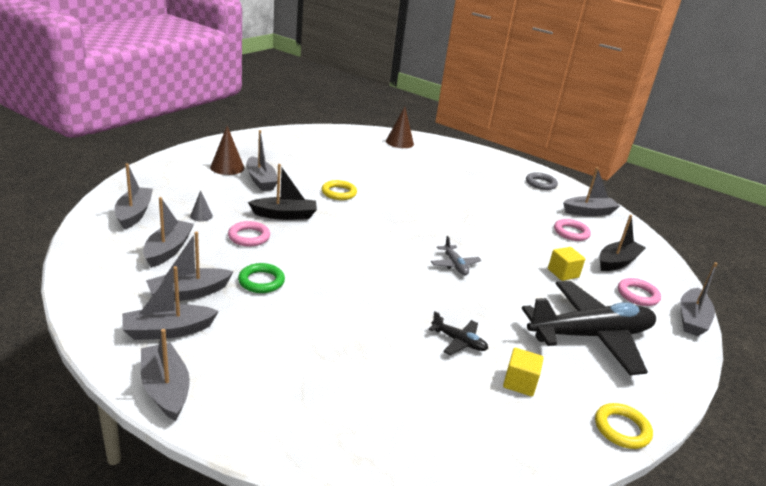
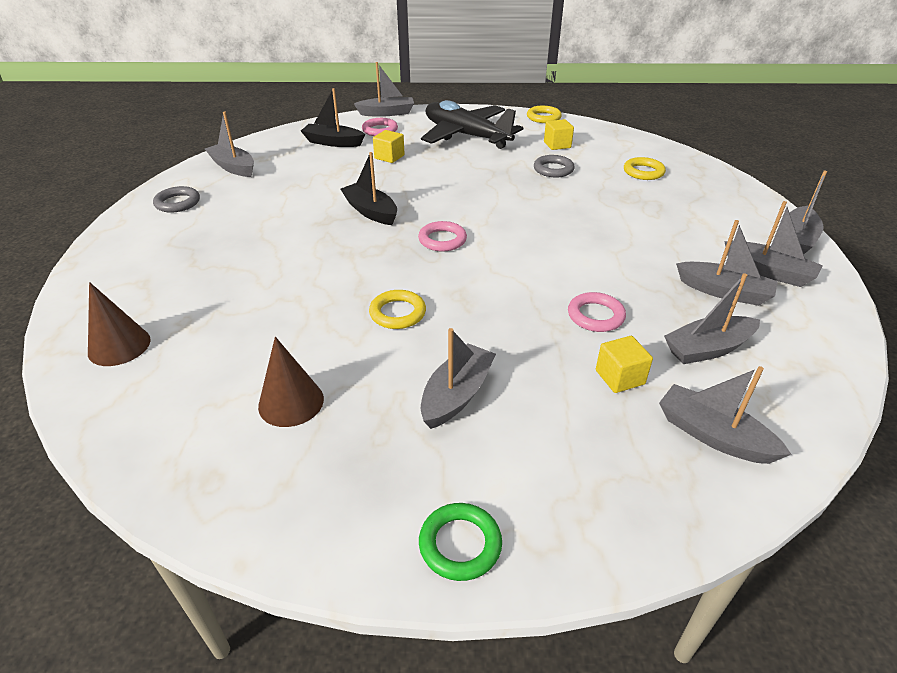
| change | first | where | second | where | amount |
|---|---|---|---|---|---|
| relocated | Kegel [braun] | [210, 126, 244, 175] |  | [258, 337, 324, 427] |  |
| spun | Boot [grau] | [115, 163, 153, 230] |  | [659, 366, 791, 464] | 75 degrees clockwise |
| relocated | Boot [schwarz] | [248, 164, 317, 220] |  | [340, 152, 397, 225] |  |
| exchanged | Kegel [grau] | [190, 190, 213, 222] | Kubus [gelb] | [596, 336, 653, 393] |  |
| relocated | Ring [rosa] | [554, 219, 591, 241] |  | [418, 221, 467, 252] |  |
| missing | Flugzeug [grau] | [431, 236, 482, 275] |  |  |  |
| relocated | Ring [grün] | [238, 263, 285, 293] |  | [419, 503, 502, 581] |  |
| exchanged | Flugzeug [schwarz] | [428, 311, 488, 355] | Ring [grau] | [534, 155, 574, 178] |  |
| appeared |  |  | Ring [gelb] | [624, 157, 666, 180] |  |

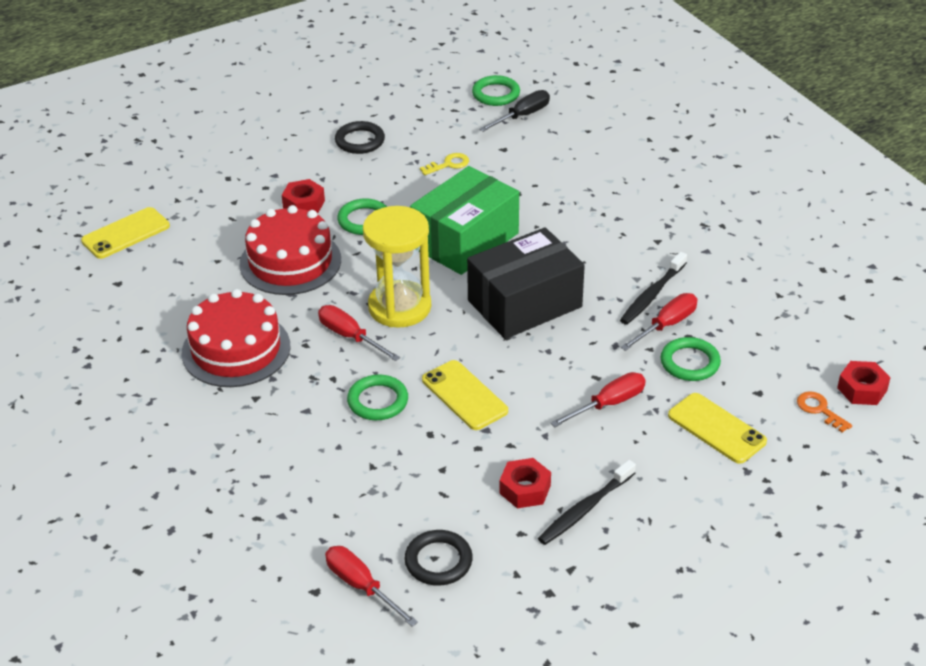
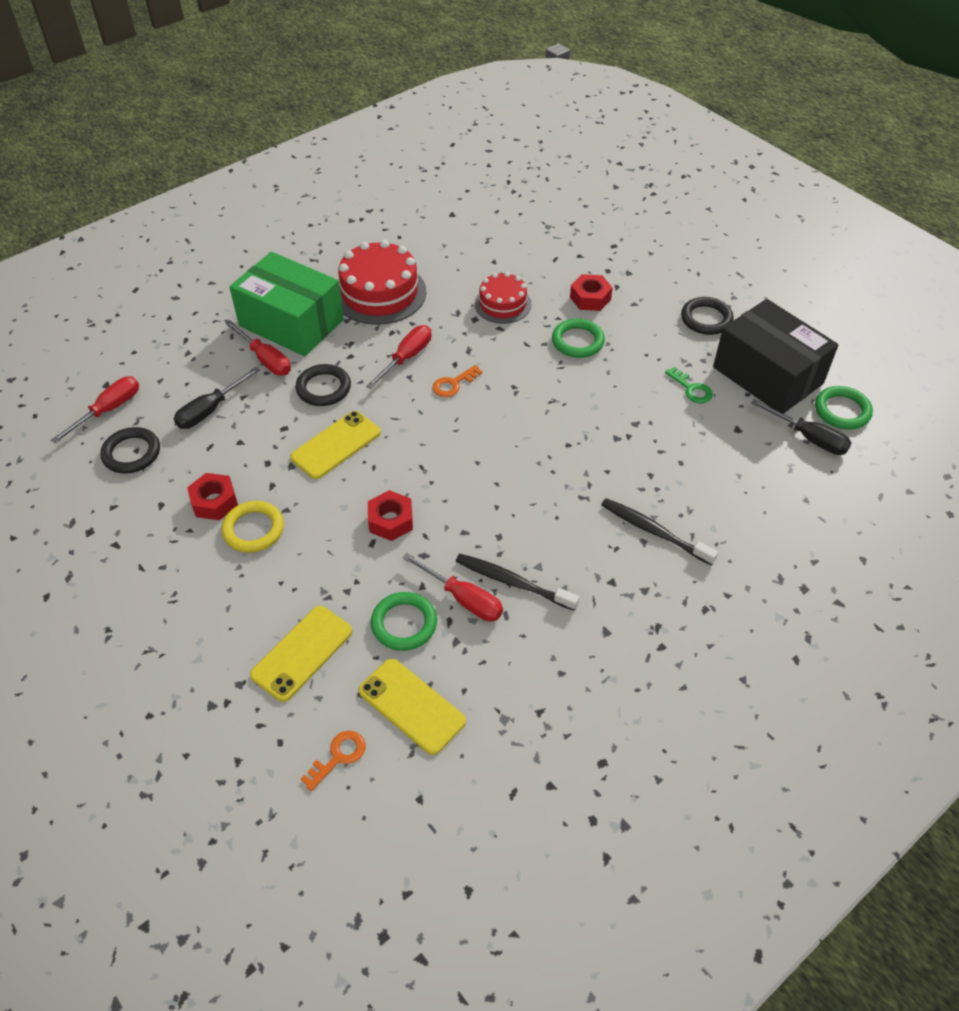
| change | first | where | second | where | amount |
|---|---|---|---|---|---|
| colour | Schlüssel [gelb] | [420, 153, 469, 175] | Schlüssel [grün] | [665, 366, 713, 403] |  |
| relocated | Schachtel [grün] | [410, 166, 519, 275] |  | [229, 252, 344, 356] |  |
| size | Kuchen [rot] | [240, 205, 341, 295] |  | [475, 272, 532, 324] | x0.61 |
| exchanged | Sanduhr [gelb] | [363, 206, 431, 328] | Schlüssel [orange] | [433, 365, 483, 397] |  |
| relocated | Handy [gelb] | [81, 207, 170, 259] |  | [358, 659, 466, 755] |  |
| relocated | Schachtel [schwarz] | [467, 227, 585, 339] |  | [713, 299, 838, 414] |  |
| relocated | Sechskantmutter [rot] | [837, 361, 891, 405] |  | [368, 490, 413, 541] |  |
| relocated | Schraubenzieher [rot] | [551, 372, 646, 427] |  | [225, 320, 291, 376] |  |
| colour | Ring [grün] | [347, 374, 408, 420] | Ring [schwarz] | [295, 364, 351, 406] |  |
| relocated | Zahnbürste [schwarz] | [538, 460, 636, 545] |  | [601, 498, 718, 565] |  |
| appeared |  |  | Schraubenzieher [schwarz] | [174, 367, 260, 429] |  |
| appeared |  |  | Ring [gelb] | [221, 501, 284, 553] |  |

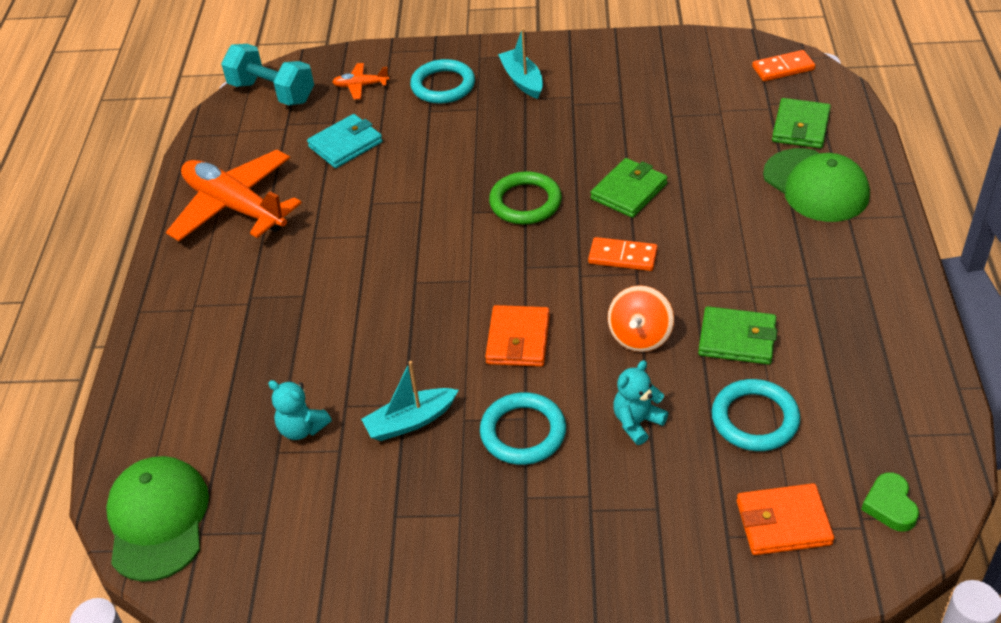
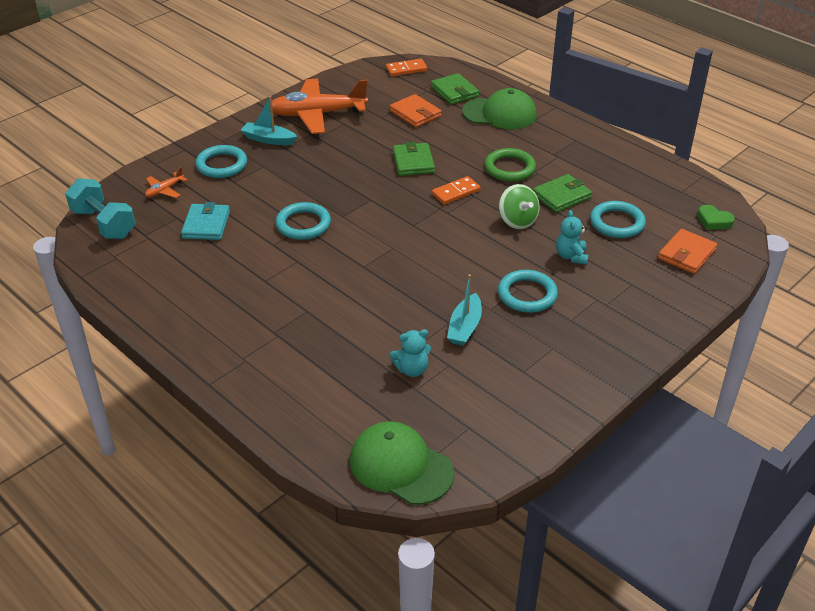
| change | first | where | second | where | amount |
|---|---|---|---|---|---|
| spun | Hantel [türkis] | [221, 44, 314, 105] |  | [65, 178, 136, 239] | 60 degrees clockwise |
| spun | Dominostein [orange] | [752, 50, 815, 81] |  | [386, 59, 427, 76] | 45 degrees clockwise |
| relocated | Flugzeug [orange] | [166, 150, 302, 241] |  | [272, 79, 368, 134] |  |
| relocated | Ring [grün] | [489, 171, 562, 224] |  | [484, 148, 536, 182] |  |
| colour | Kreisel [orange] | [607, 285, 674, 352] | Kreisel [grün] | [499, 184, 540, 229] |  |
| relocated | Geldbörse [orange] | [485, 305, 550, 367] |  | [390, 94, 442, 127] |  |
| appeared |  |  | Ring [türkis] | [275, 202, 331, 240] |  |

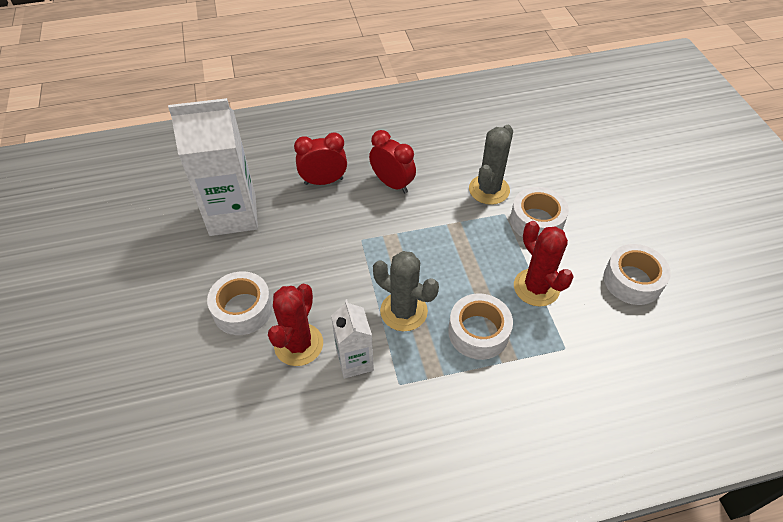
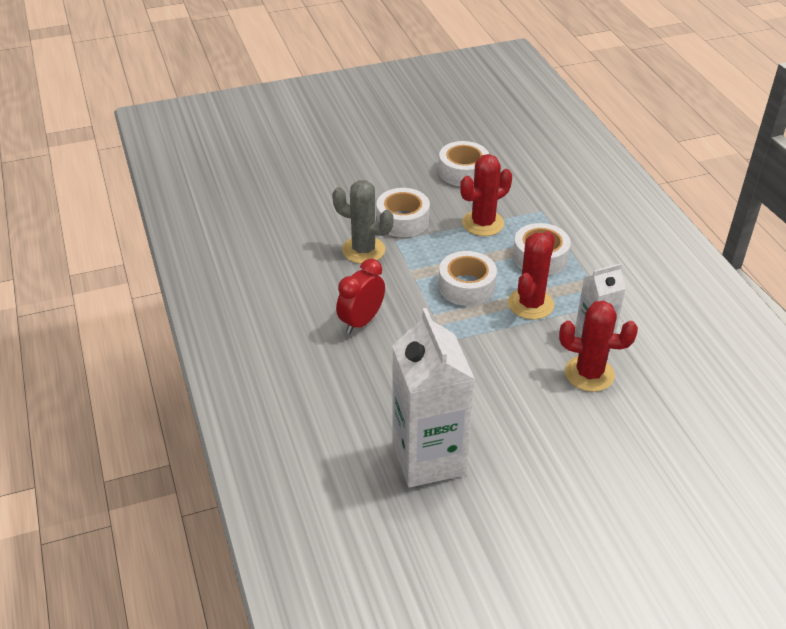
| change | first | where | second | where | amount |
|---|---|---|---|---|---|
| missing | Wecker [rot] | [294, 132, 347, 185] |  |  |  |
| colour | Kaktus [grau] | [373, 251, 439, 331] | Kaktus [rot] | [508, 231, 555, 320] |  |
| relocated | Klebeband [weiß] | [207, 271, 273, 335] |  | [439, 251, 497, 306] |  |

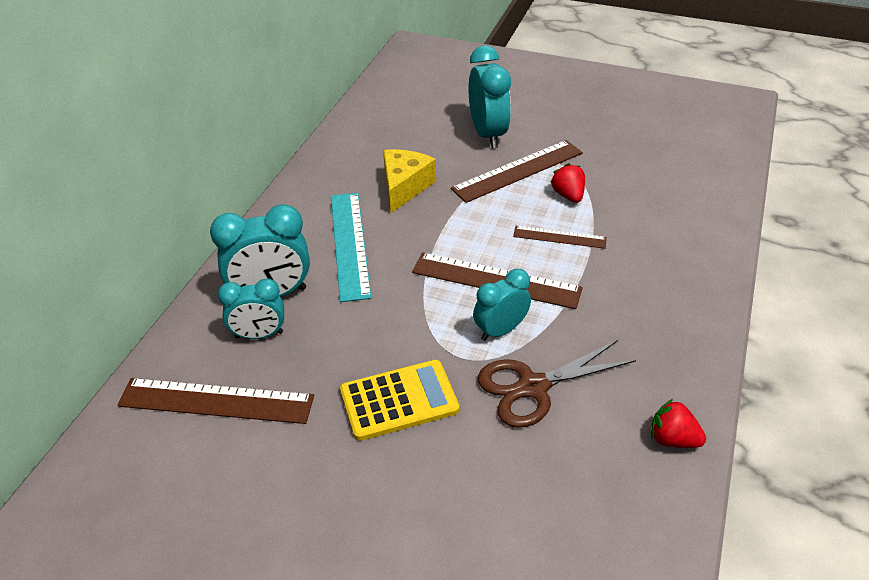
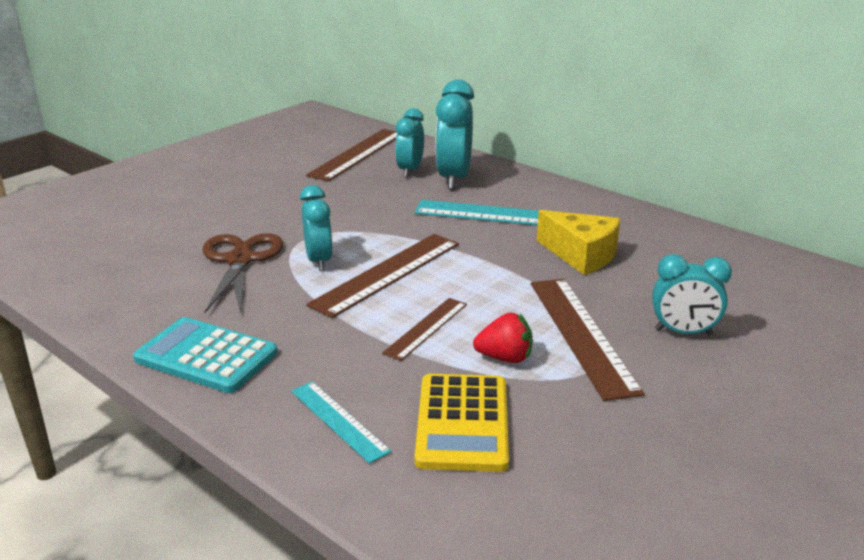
| change | first | where | second | where | amount |
|---|---|---|---|---|---|
| size | Wecker [türkis] | [469, 45, 511, 148] |  | [652, 254, 732, 335] | x0.65 |
| relocated | Taschenrechner [gelb] | [340, 360, 459, 441] |  | [415, 374, 509, 472] |  |
| missing | Erdbeere [rot] | [651, 399, 706, 448] |  |  |  |
| appeared |  |  | Taschenrechner [türkis] | [133, 317, 277, 393] |  |
| appeared |  |  | Lineal [türkis] | [291, 381, 392, 464] |  |

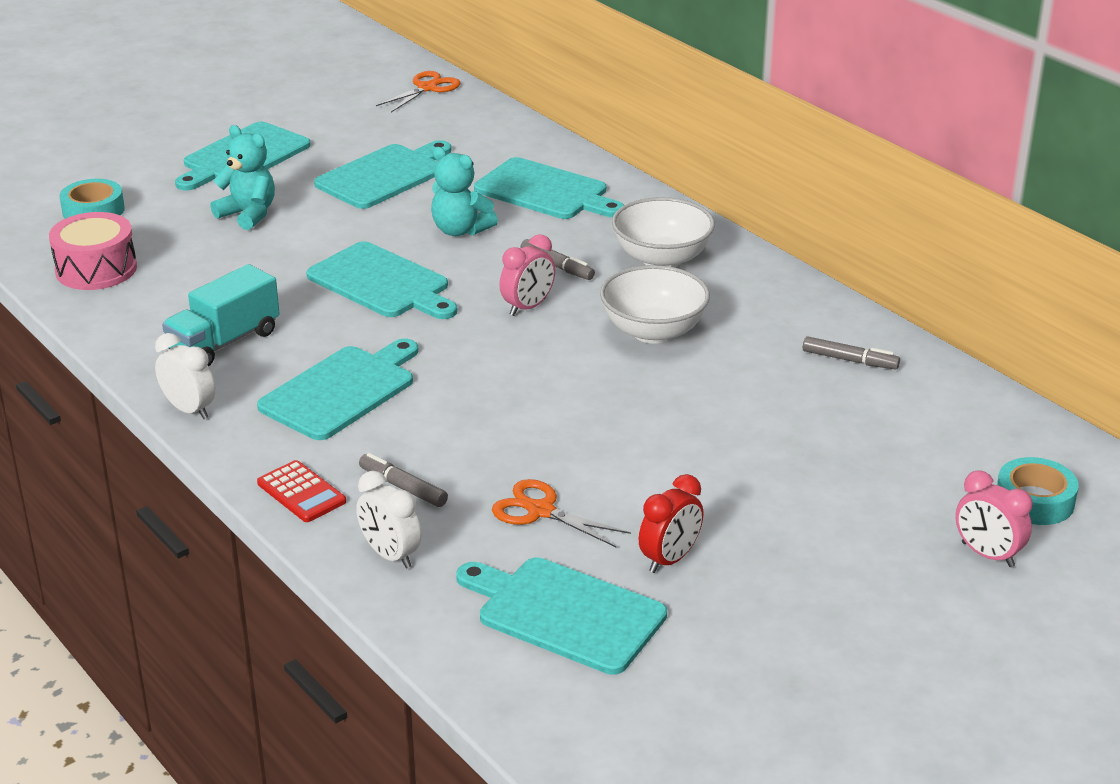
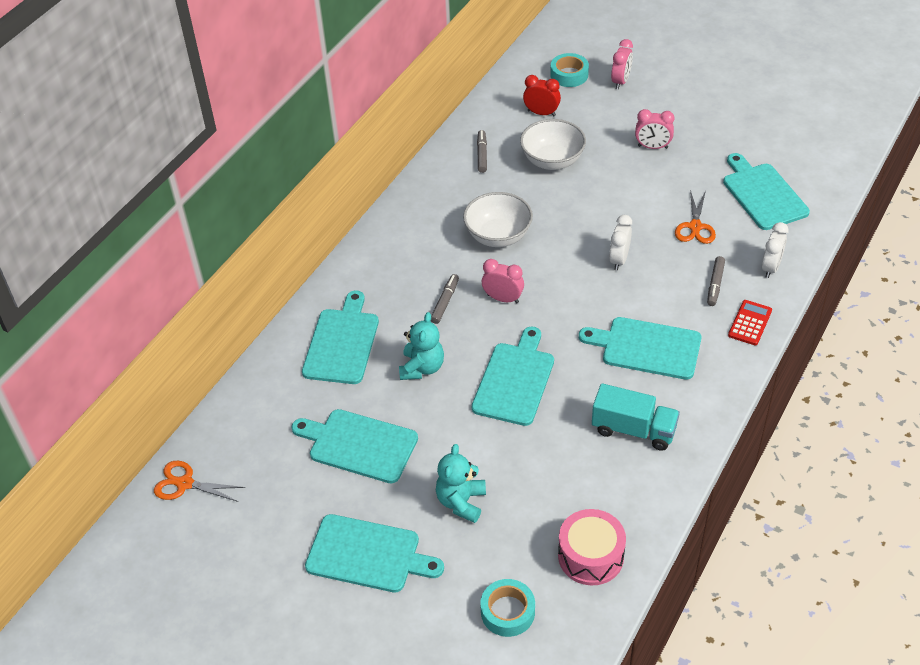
| change | first | where | second | where | amount |
|---|---|---|---|---|---|
| relocated | Schüssel [weiß] | [612, 197, 715, 267] |  | [520, 119, 586, 170] |  |
| relocated | Wecker [weiß] | [155, 333, 216, 419] |  | [609, 215, 632, 270] |  |
| relocated | Wecker [rot] | [639, 474, 703, 573] |  | [523, 75, 561, 116] |  |
| spun | Schneidebrett [türkis] | [456, 557, 667, 675] |  | [723, 153, 810, 230] | 150 degrees clockwise |
| appeared |  |  | Wecker [rosa] | [635, 109, 675, 149] |  |

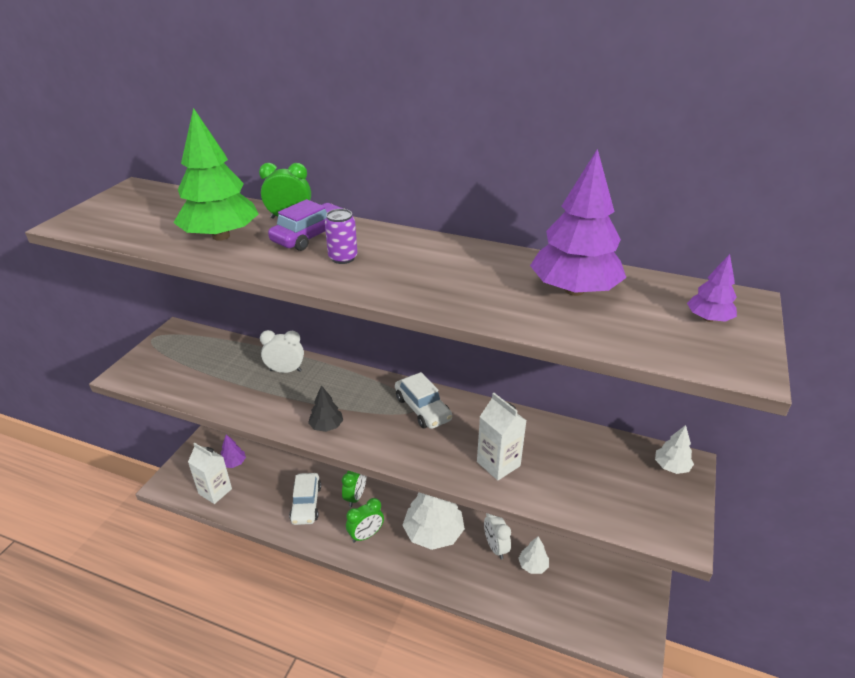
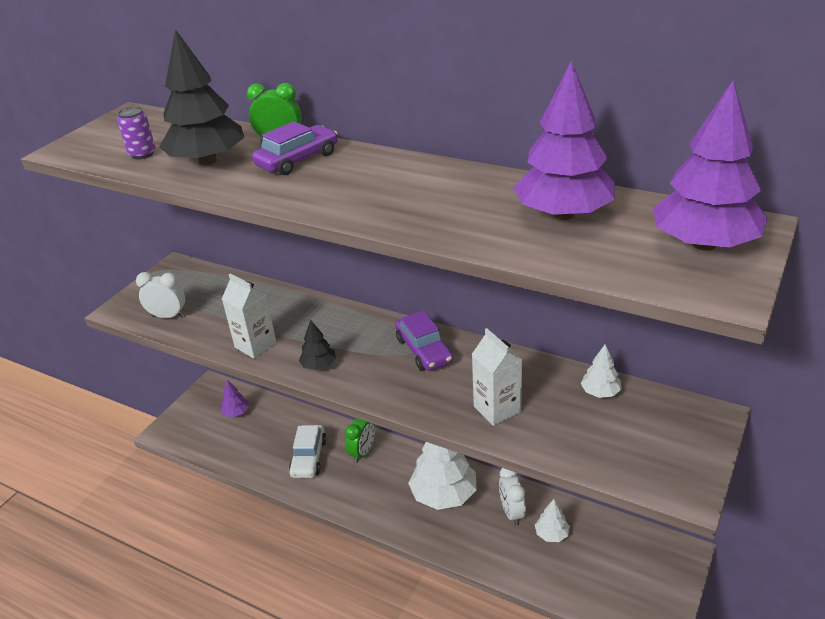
| change | first | where | second | where | amount |
|---|---|---|---|---|---|
| colour | Baum [grün] | [173, 108, 259, 241] | Baum [schwarz] | [159, 29, 245, 165] |  |
| relocated | Dose [lila] | [325, 209, 358, 264] |  | [117, 106, 156, 159] |  |
| size | Baum [lila] | [687, 254, 737, 322] |  | [653, 81, 768, 251] | x2.08 |
| relocated | Wecker [weiß] | [260, 330, 304, 373] |  | [136, 272, 185, 318] |  |
| colour | Auto [weiß] | [395, 372, 452, 429] | Auto [lila] | [395, 311, 453, 371] |  |
| relocated | Baum [weiß] | [655, 425, 694, 474] |  | [581, 344, 622, 398] |  |
| relocated | Getränkekarton [weiß] | [188, 443, 232, 504] |  | [222, 274, 277, 359] |  |
| missing | Wecker [grün] | [346, 498, 384, 543] |  |  |  |

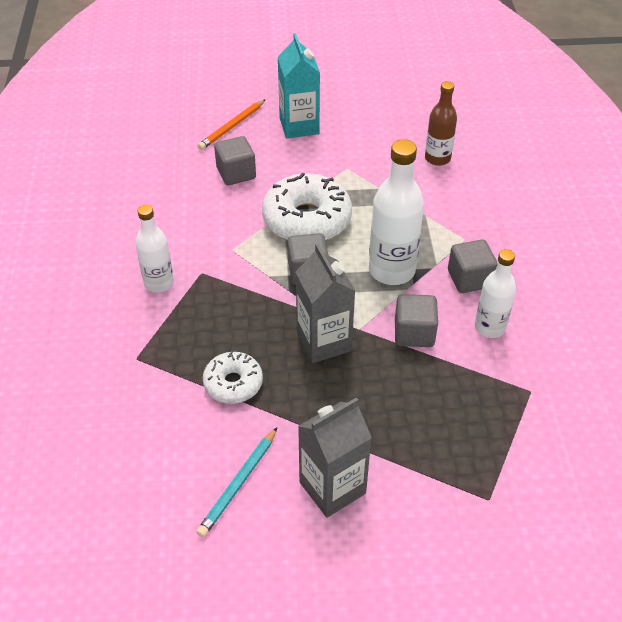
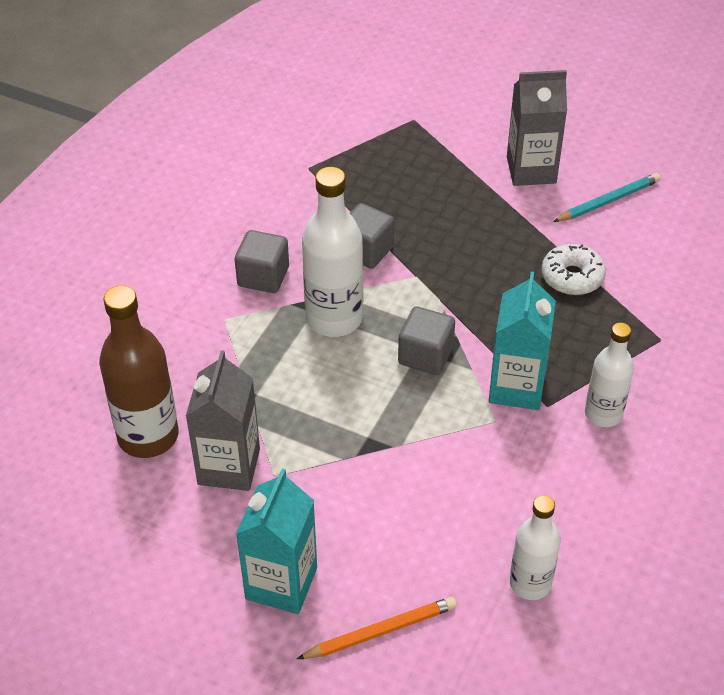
| change | first | where | second | where | amount |
|---|---|---|---|---|---|
| size | Flasche [braun] | [425, 81, 457, 166] |  | [99, 285, 179, 458] | x1.59 |
| missing | Kubus [grau] | [214, 136, 256, 185] |  |  |  |
| missing | Donut [weiß] | [262, 173, 352, 241] |  |  |  |
| relocated | Getränkekarton [grau] | [296, 244, 355, 363] |  | [186, 350, 260, 491] |  |
| relocated | Flasche [weiß] | [475, 249, 516, 338] |  | [510, 495, 560, 600] |  |
| appeared |  |  | Getränkekarton [türkis] | [489, 272, 556, 410] |  |

